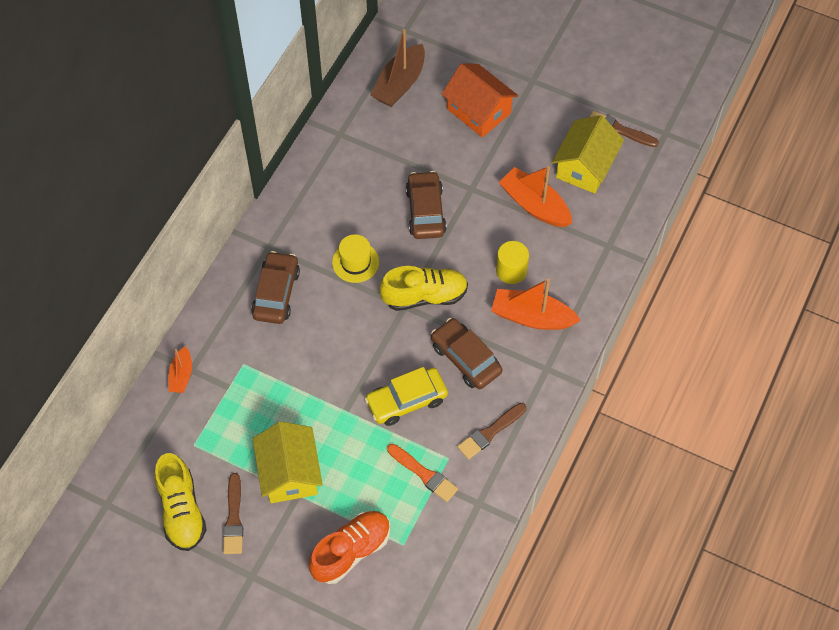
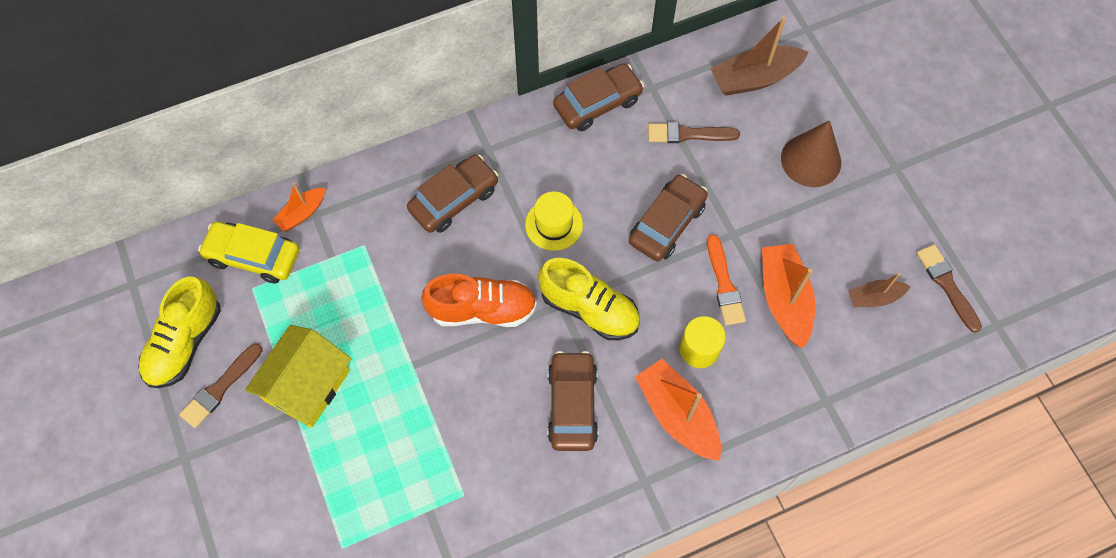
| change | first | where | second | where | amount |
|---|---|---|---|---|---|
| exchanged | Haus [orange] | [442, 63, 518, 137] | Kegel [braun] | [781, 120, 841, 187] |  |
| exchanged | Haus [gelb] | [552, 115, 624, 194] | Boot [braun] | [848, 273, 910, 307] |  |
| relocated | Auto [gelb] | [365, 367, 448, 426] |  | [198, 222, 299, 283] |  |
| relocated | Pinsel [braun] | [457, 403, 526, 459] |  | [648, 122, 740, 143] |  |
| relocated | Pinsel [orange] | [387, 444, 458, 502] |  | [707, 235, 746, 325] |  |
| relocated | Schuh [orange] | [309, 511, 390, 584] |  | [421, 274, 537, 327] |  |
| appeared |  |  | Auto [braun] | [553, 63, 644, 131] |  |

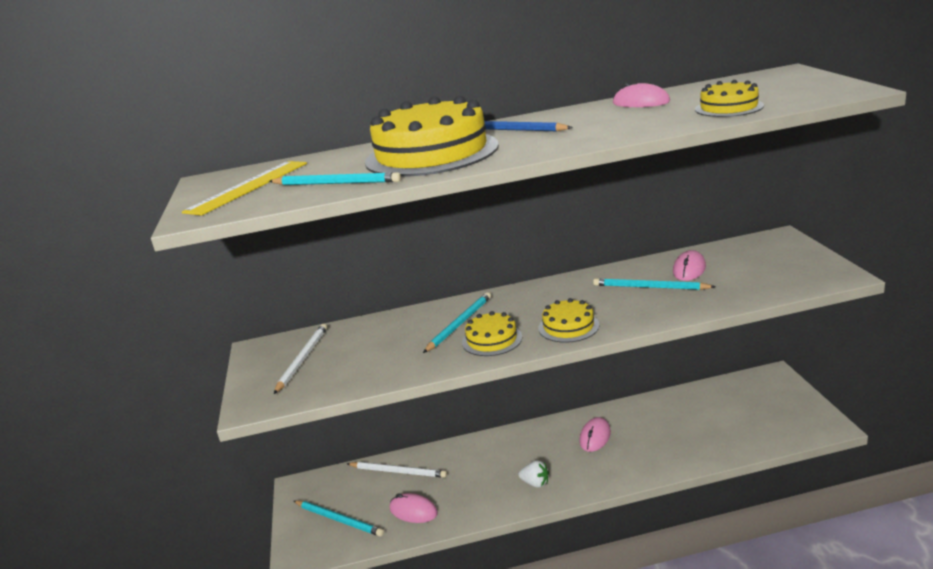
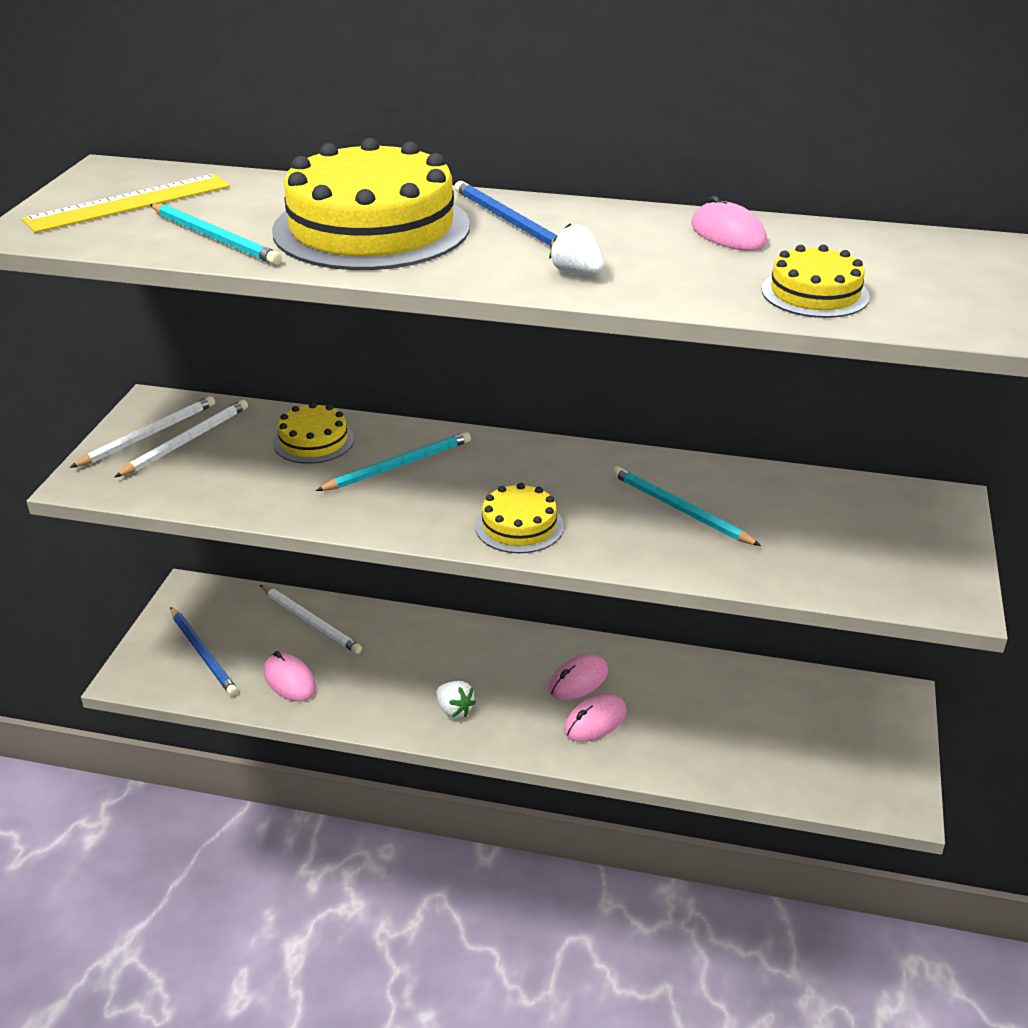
| change | first | where | second | where | amount |
|---|---|---|---|---|---|
| relocated | Computermaus [rosa] | [673, 250, 706, 281] |  | [564, 694, 627, 742] |  |
| relocated | Kuchen [gelb] | [462, 311, 522, 356] |  | [273, 402, 354, 464] |  |
| colour | Bleistift [türkis] | [294, 500, 384, 537] | Bleistift [blau] | [170, 607, 238, 696] |  |
| appeared |  |  | Erdbeere [weiß] | [549, 223, 605, 275] |  |
| appeared |  |  | Bleistift [weiß] | [70, 396, 215, 468] |  |

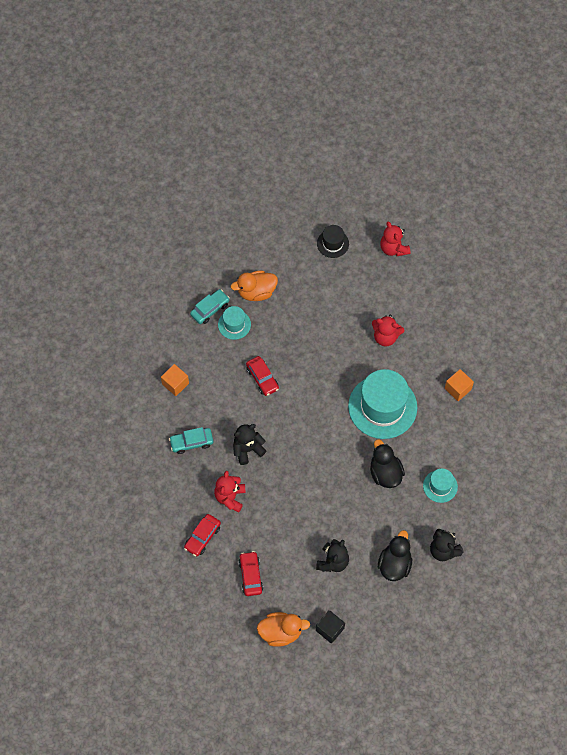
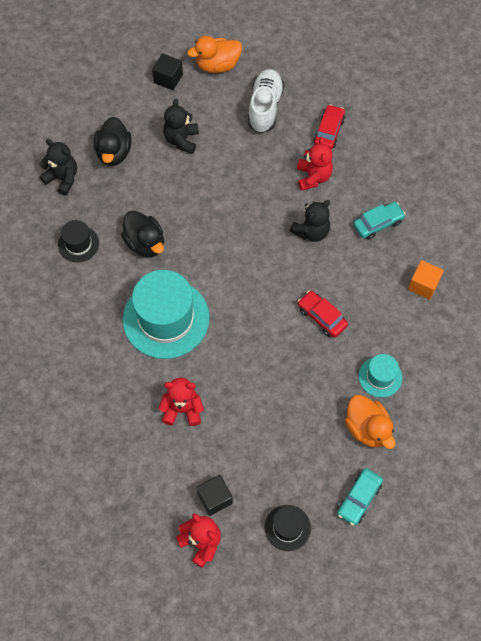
| change | first | where | second | where | amount |
|---|---|---|---|---|---|
| spun | Ente [orange] | [231, 271, 278, 301] |  | [345, 395, 395, 449] | 90 degrees clockwise |
| relocated | Auto [türkis] | [190, 289, 230, 324] |  | [337, 468, 383, 526] |  |
| missing | Kubus [orange] | [445, 369, 474, 401] |  |  |  |
| colour | Hut [türkis] | [423, 468, 458, 503] | Hut [schwarz] | [58, 220, 99, 262] |  |
| exchanged | Auto [rot] | [238, 551, 263, 596] | Schuh [weiß] | [248, 69, 284, 133] |  |
| appeared |  |  | Kubus [schwarz] | [196, 475, 233, 516] |  |

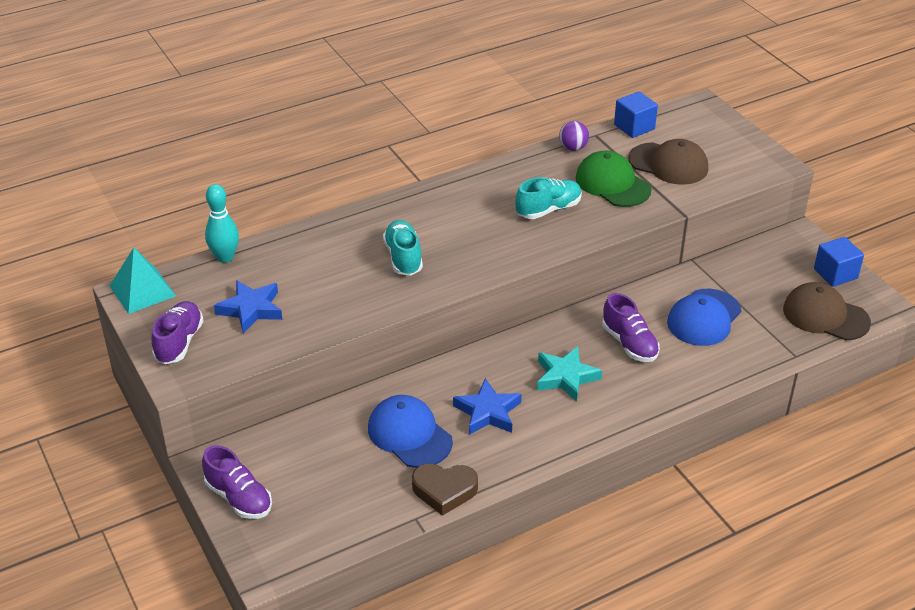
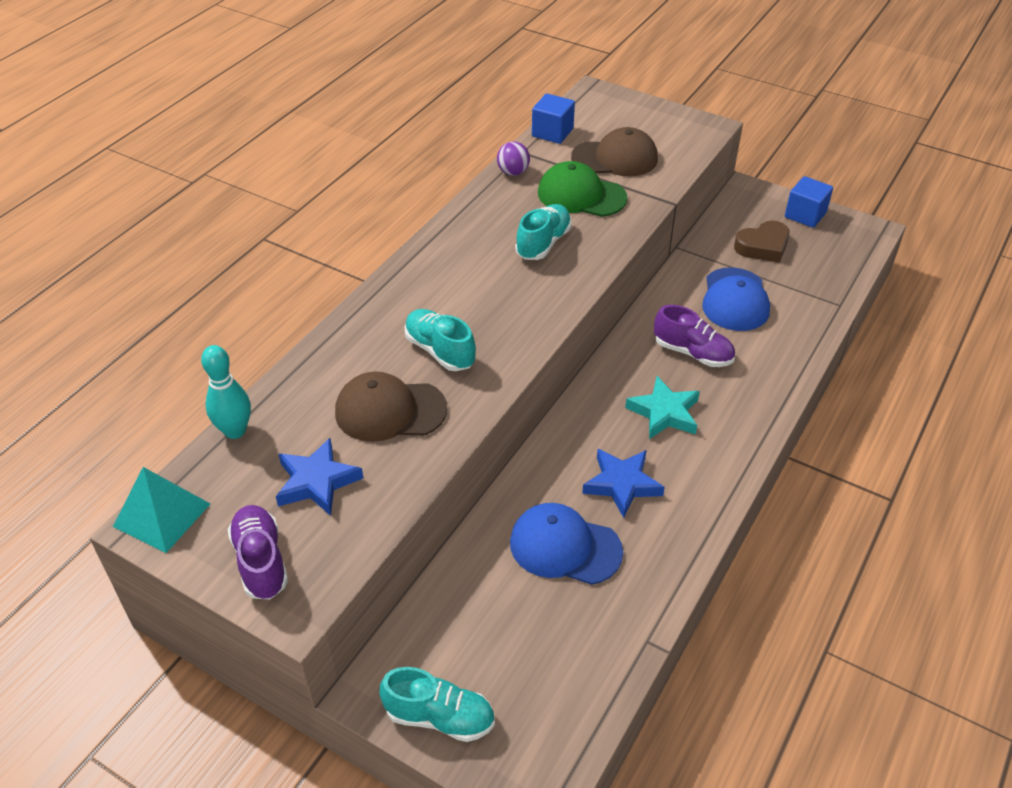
| change | first | where | second | where | amount |
|---|---|---|---|---|---|
| relocated | Kappe [braun] | [783, 282, 871, 340] |  | [335, 371, 447, 442] |  |
| colour | Schuh [lila] | [202, 445, 272, 519] | Schuh [türkis] | [379, 667, 495, 742] |  |
| relocated | Herz [braun] | [412, 463, 478, 516] |  | [734, 220, 790, 263] |  |

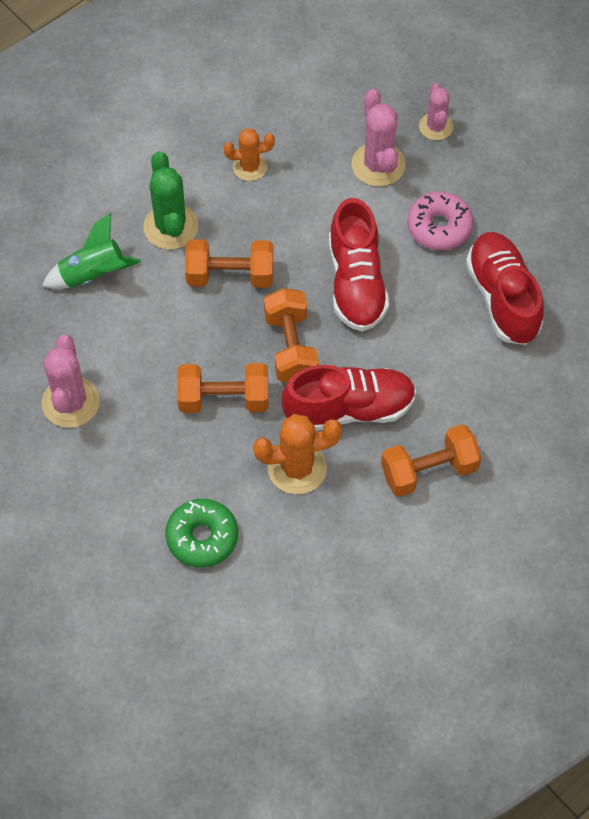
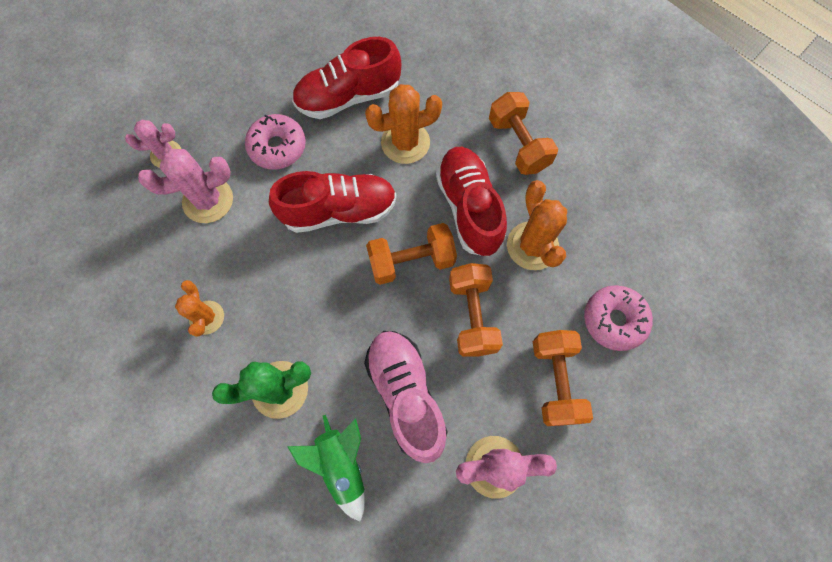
| change | first | where | second | where | amount |
|---|---|---|---|---|---|
| relocated | Hantel [orange] | [185, 239, 273, 288] |  | [533, 330, 593, 426] |  |
| colour | Donut [grün] | [165, 499, 238, 568] | Donut [rosa] | [584, 285, 653, 351] |  |
| appeared |  |  | Kaktus [orange] | [365, 84, 442, 164] |  |
| appeared |  |  | Schuh [rosa] | [364, 331, 448, 463] |  |

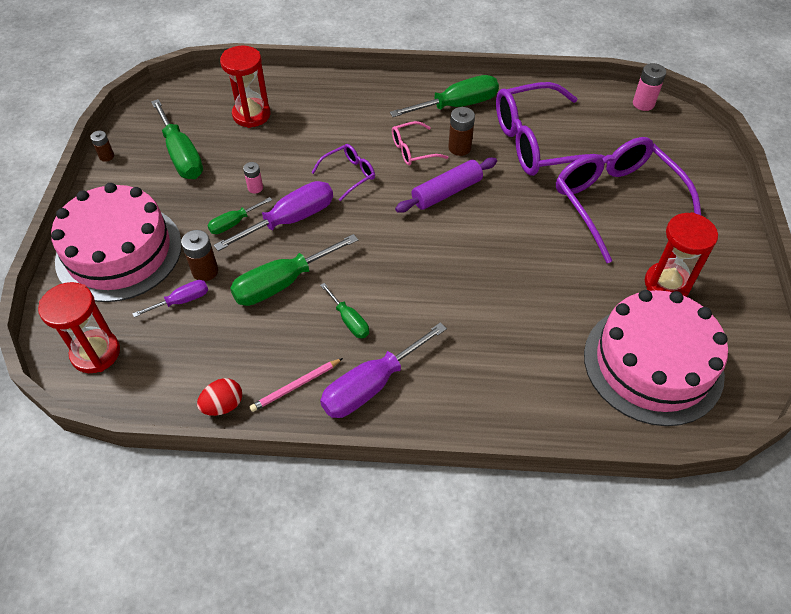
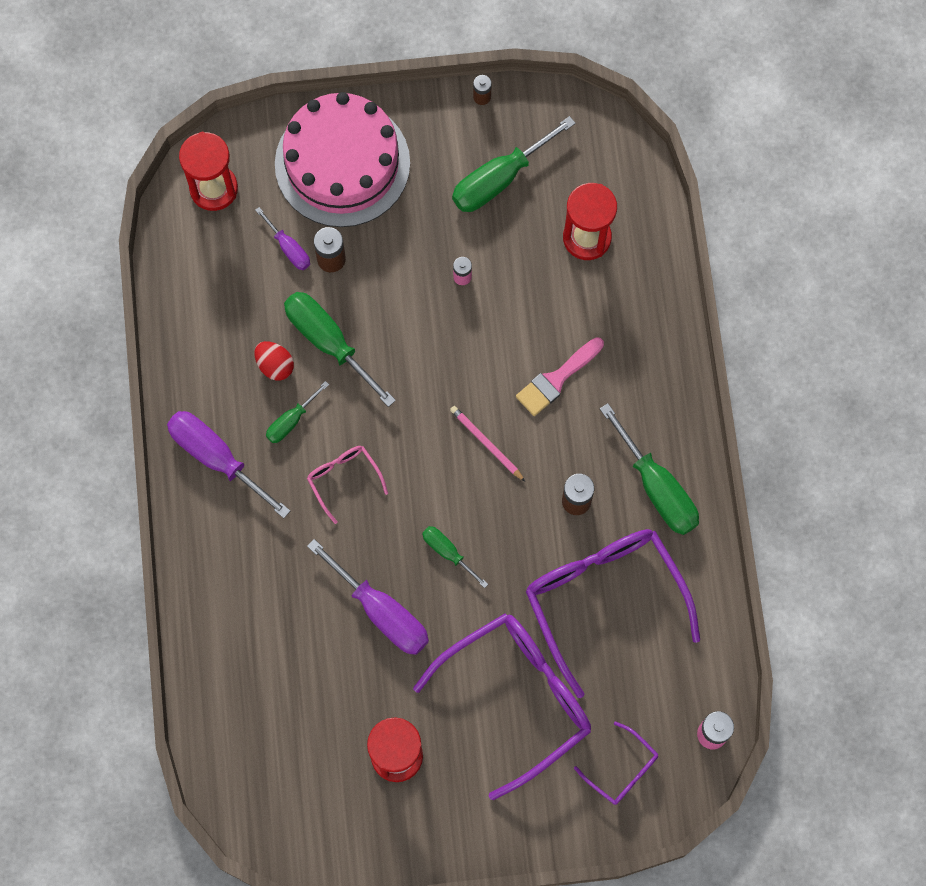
| change | first | where | second | where | amount |
|---|---|---|---|---|---|
| relocated | Brille [rosa] | [392, 121, 448, 165] |  | [307, 446, 388, 524] |  |
| relocated | Brille [lila] | [312, 144, 375, 201] |  | [574, 722, 658, 805] |  |
| missing | Nudelholz [lila] | [395, 158, 497, 213] |  |  |  |
| relocated | Schraubenzieher [lila] | [214, 181, 333, 251] |  | [307, 539, 429, 655] |  |
| relocated | Schraubenzieher [grün] | [208, 197, 272, 234] |  | [422, 526, 488, 588] |  |
| missing | Kuchen [rosa] | [584, 290, 728, 426] |  |  |  |
| relocated | Bleistift [rosa] | [249, 358, 343, 412] |  | [450, 406, 525, 481] |  |
| relocated | Ei [rot] | [197, 378, 242, 416] |  | [254, 341, 294, 381] |  |
| appeared |  |  | Pinsel [rosa] | [516, 337, 604, 416] |  |

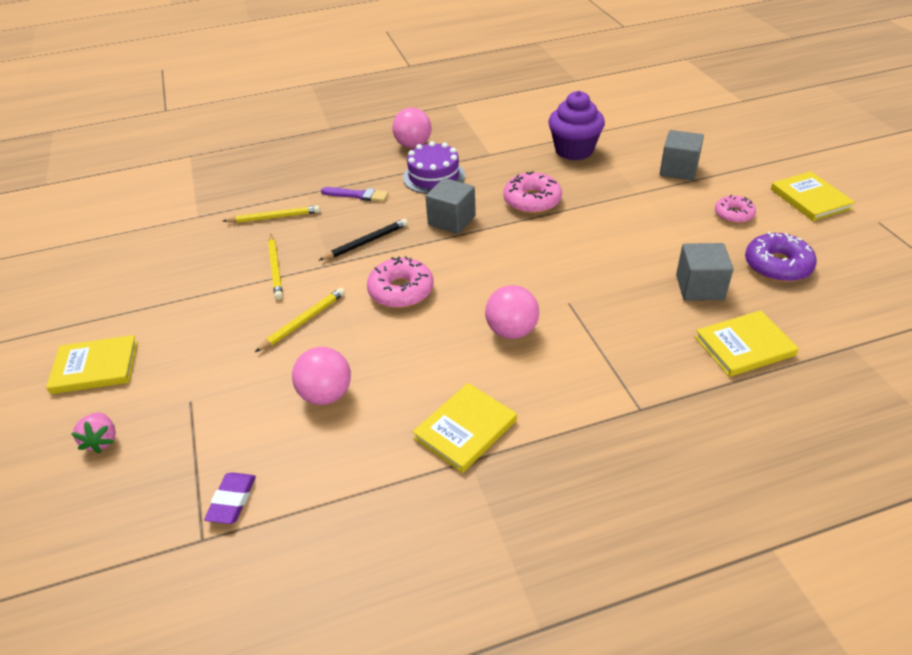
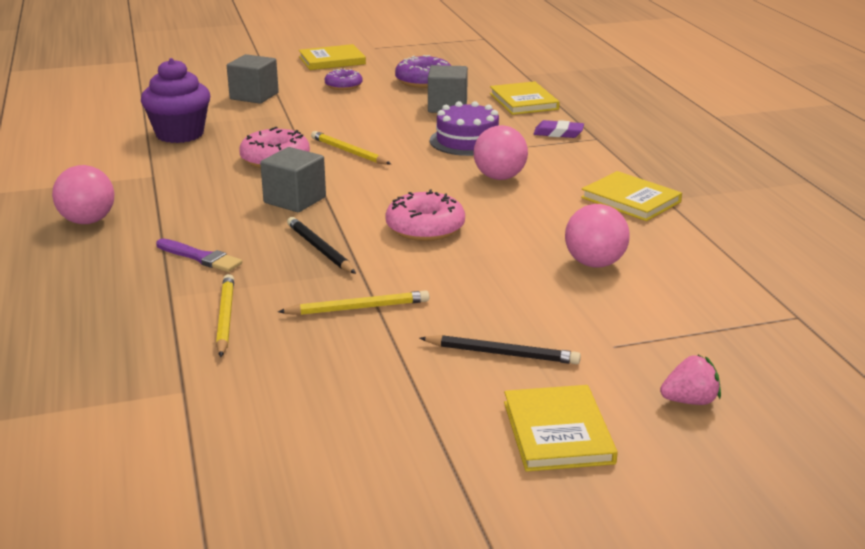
| change | first | where | second | where | amount |
|---|---|---|---|---|---|
| relocated | Kuchen [lila] | [403, 141, 465, 194] |  | [430, 101, 499, 156] |  |
| spun | Pinsel [lila] | [321, 187, 389, 202] |  | [156, 238, 242, 272] | 105 degrees clockwise |
| colour | Donut [rosa] | [715, 195, 756, 224] | Donut [lila] | [325, 69, 363, 90] |  |
| relocated | Bleistift [gelb] | [255, 288, 345, 352] |  | [311, 131, 391, 165] |  |
| relocated | Radiergummi [lila] | [204, 472, 256, 524] |  | [534, 120, 584, 138] |  |
| appeared |  |  | Bleistift [schwarz] | [420, 335, 581, 364] |  |

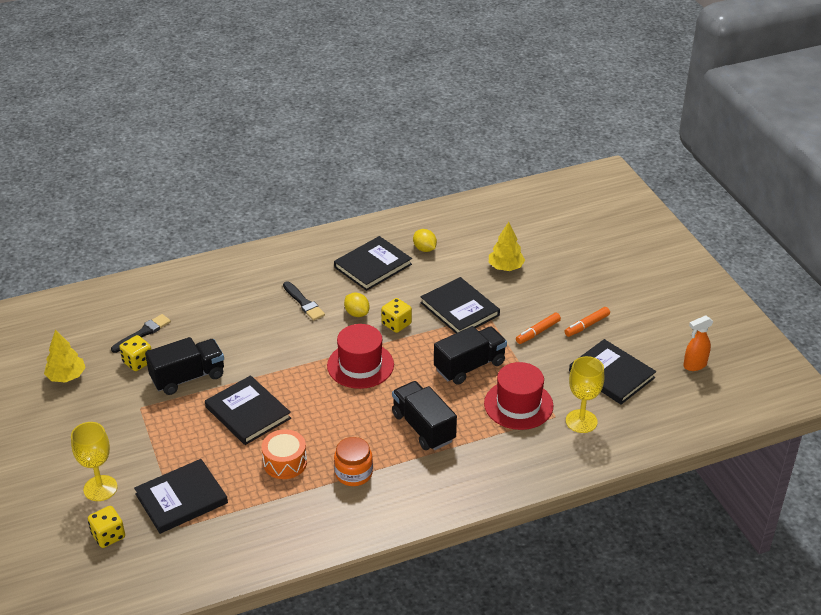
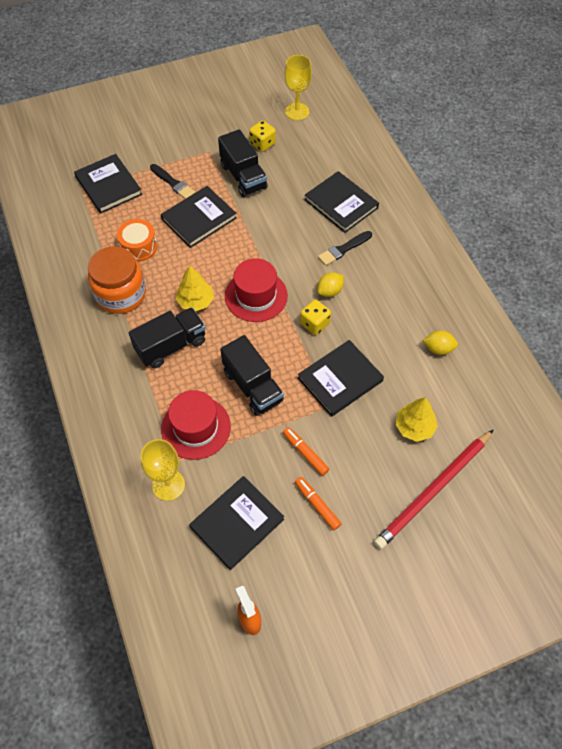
| change | first | where | second | where | amount |
|---|---|---|---|---|---|
| spun | Zitrone [gelb] | [413, 229, 437, 252] |  | [423, 331, 458, 355] | 45 degrees clockwise |
| relocated | Buch [schwarz] | [334, 236, 412, 291] |  | [305, 171, 379, 233] |  |
| relocated | Pinsel [schwarz] | [111, 314, 171, 353] |  | [150, 164, 195, 199] |  |
| relocated | Baum [gelb] | [44, 330, 86, 382] |  | [176, 265, 214, 311] |  |
| relocated | Kelch [gelb] | [71, 422, 118, 501] |  | [285, 55, 312, 121] |  |
| size | Einmachglas [orange] | [334, 437, 373, 486] |  | [88, 246, 146, 314] | x1.57 |
| missing | Spielwürfel [gelb] | [88, 506, 125, 548] |  |  |  |
| appeared |  |  | Bleistift [rot] | [374, 429, 494, 549] |  |

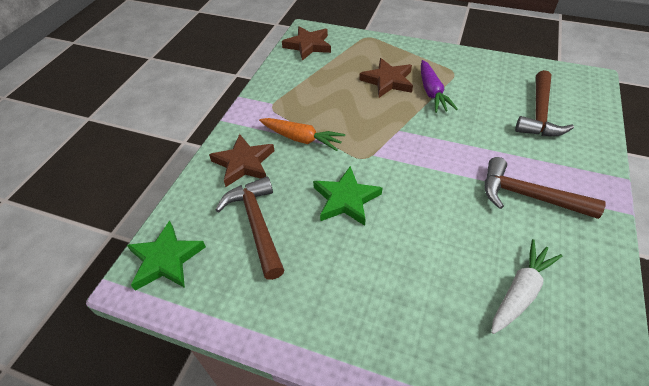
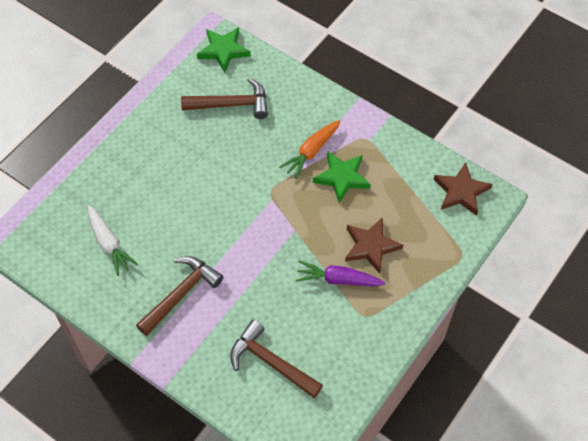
| change | first | where | second | where | amount |
|---|---|---|---|---|---|
| missing | Stern [braun] | [209, 134, 274, 187] |  |  |  |
| relocated | Stern [grün] | [313, 166, 382, 226] |  | [313, 151, 371, 203] |  |

